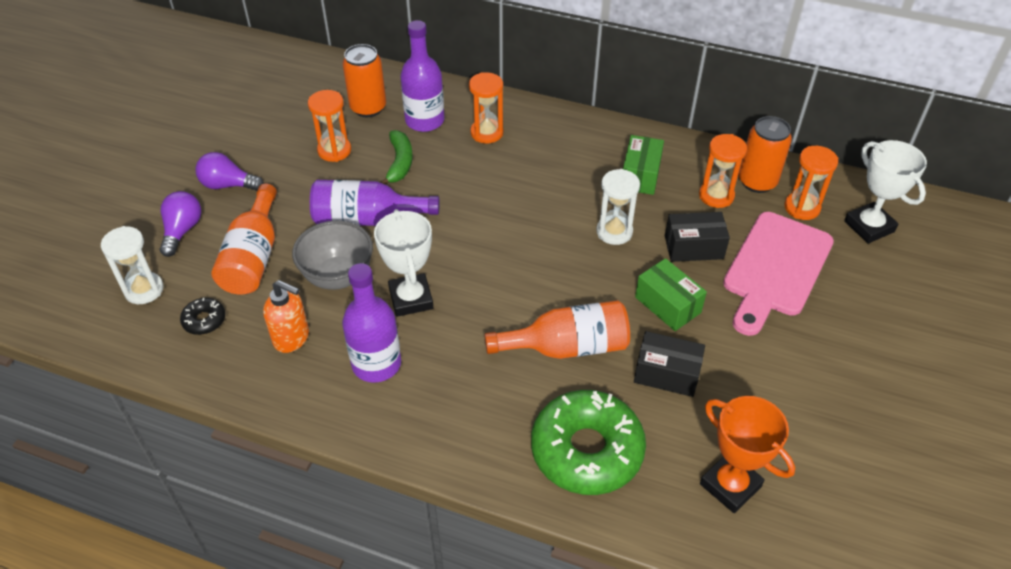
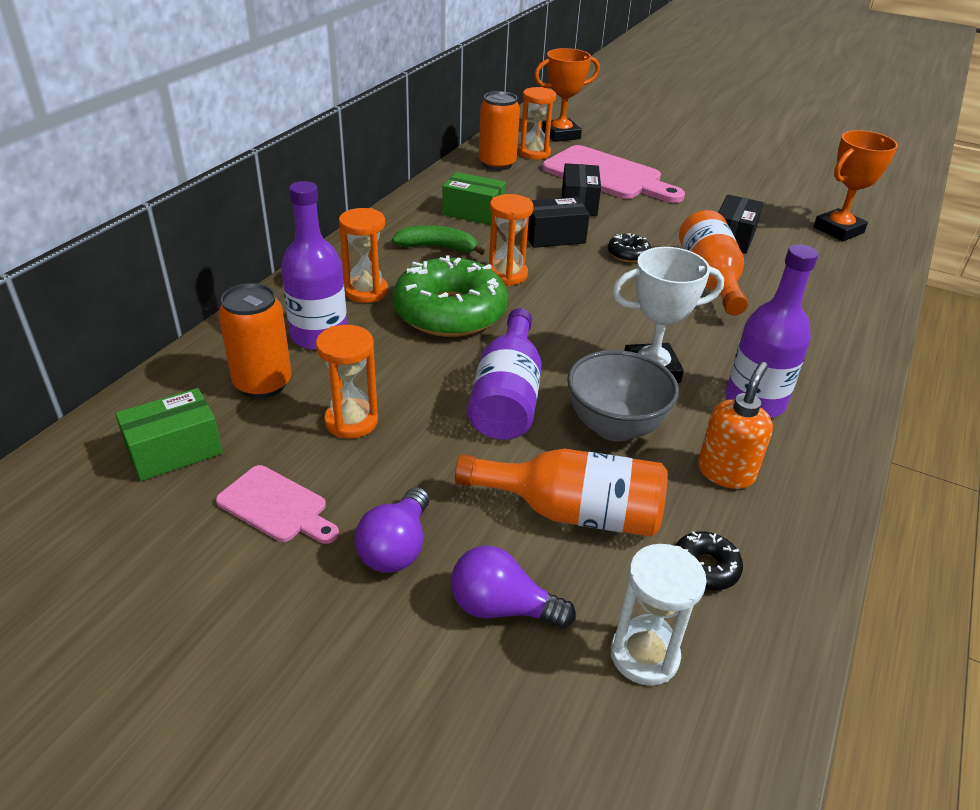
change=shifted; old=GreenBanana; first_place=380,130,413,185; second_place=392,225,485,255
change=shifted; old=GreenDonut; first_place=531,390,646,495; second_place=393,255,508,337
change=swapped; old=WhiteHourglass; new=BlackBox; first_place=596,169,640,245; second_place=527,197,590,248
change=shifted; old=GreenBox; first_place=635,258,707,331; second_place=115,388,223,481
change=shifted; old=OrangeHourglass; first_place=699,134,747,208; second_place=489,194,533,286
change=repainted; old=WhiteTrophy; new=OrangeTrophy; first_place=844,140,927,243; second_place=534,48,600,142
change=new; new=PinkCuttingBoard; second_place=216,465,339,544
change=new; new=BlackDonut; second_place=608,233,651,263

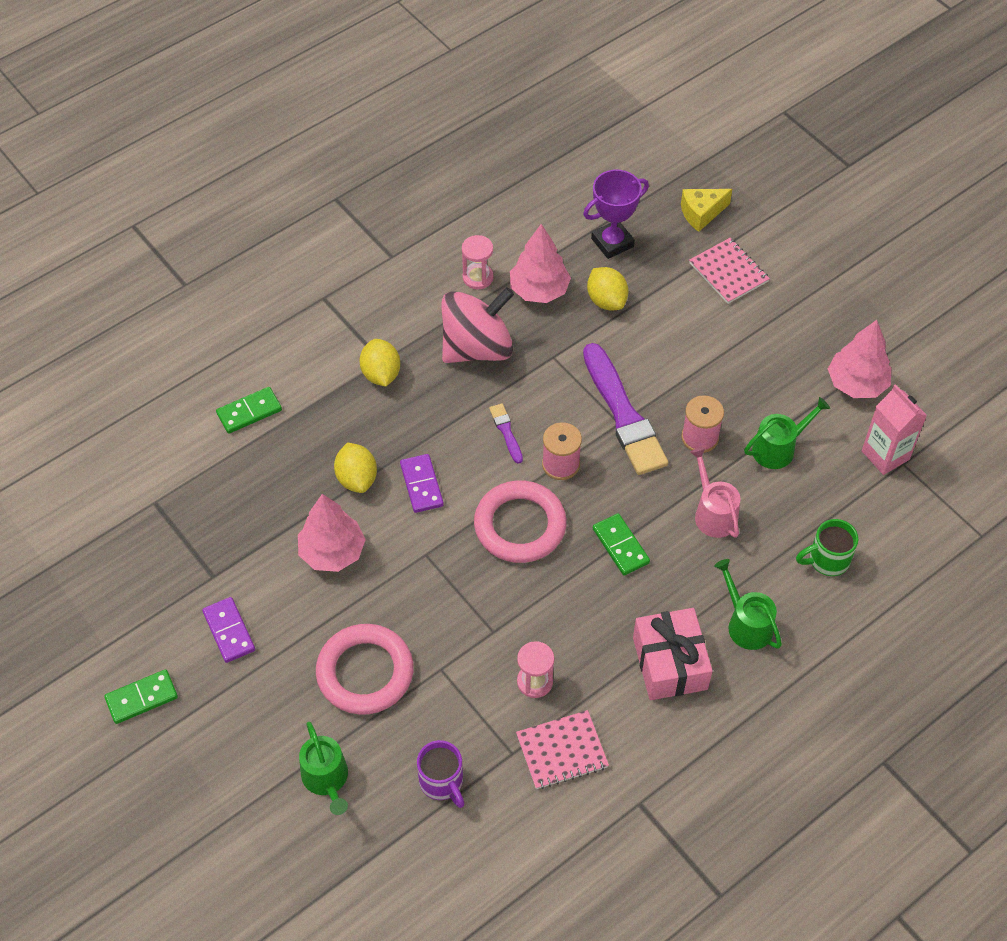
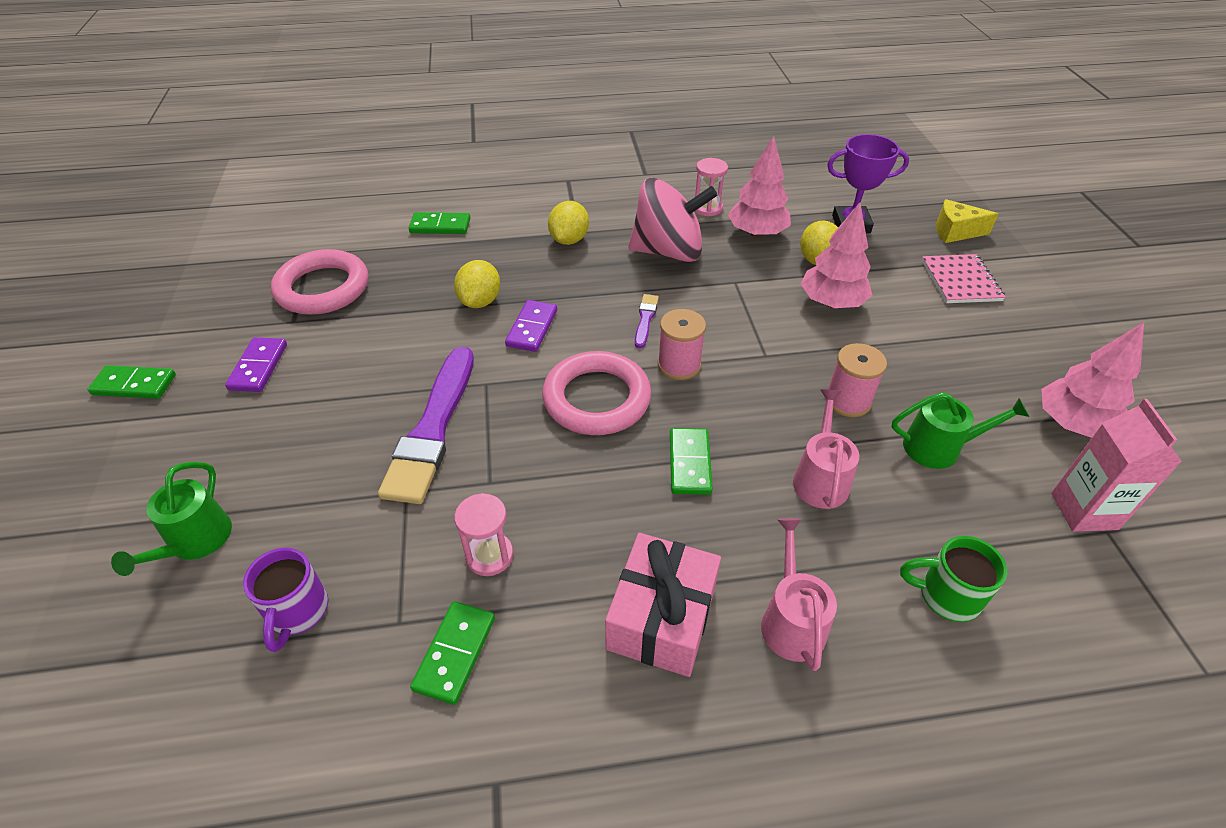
change=shifted; old=PinkTree; first_place=298,494,366,572; second_place=801,203,873,308
change=shifted; old=PinkRing; first_place=316,624,413,715; second_place=271,249,368,315
change=swapped; old=PinkNotebook; new=GreenDomino; first_place=516,710,609,789; second_place=410,601,495,705
change=shifted; old=PurpleBrush; first_place=583,343,668,475; second_place=378,347,474,504
change=repainted; old=GreenWateringCan; new=PinkWateringCan; first_place=714,559,782,650; second_place=761,518,837,671

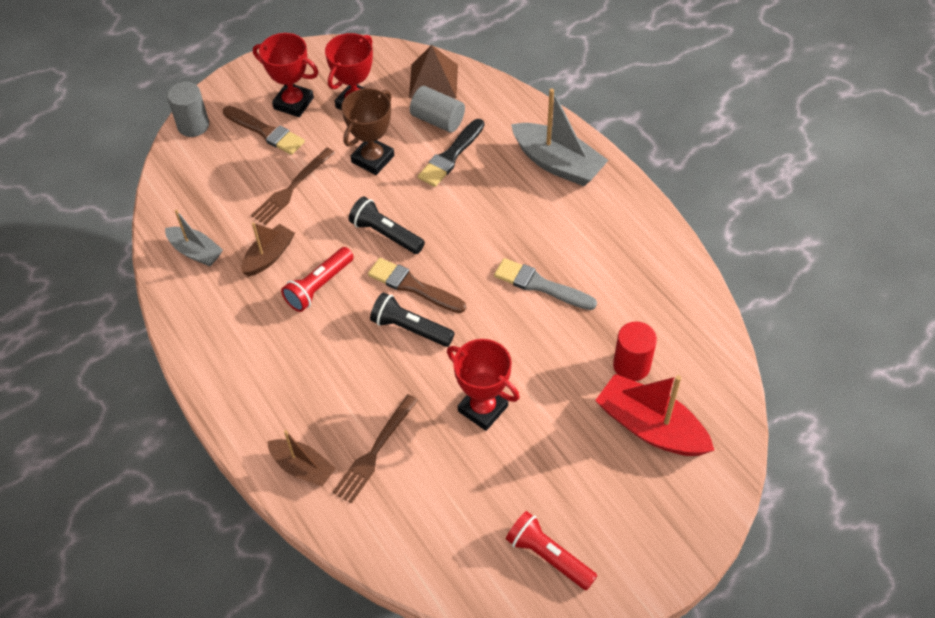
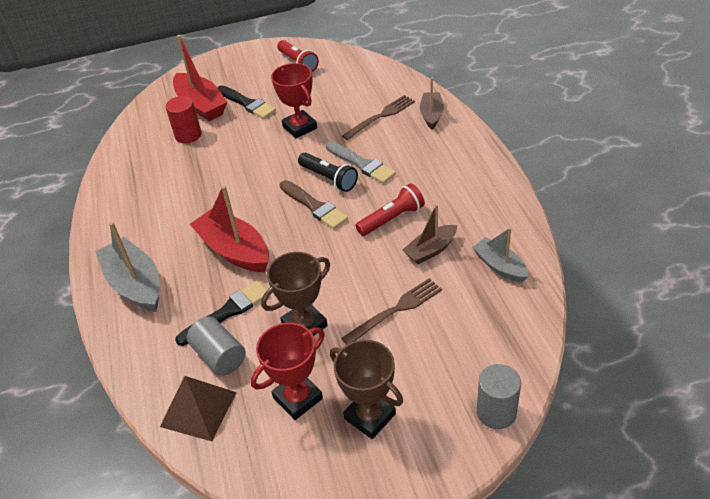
change=gone; old=BrownBrush; first_place=223,106,305,155
change=repainted; old=RedTrophy; new=BrownTrophy; first_place=253,33,318,117; second_place=330,340,403,439
change=rotated; old=BrownBoat; first_place=267,430,336,486; second_place=420,78,444,129; degrees=45
change=gone; old=BlackFlashlight; first_place=349,197,425,254
change=shifted; old=GreyBrush; first_place=494,258,597,310; second_place=326,142,396,184
change=new; new=RedBoat; second_place=190,185,269,272
change=new; new=BlackBrush; second_place=217,85,276,119

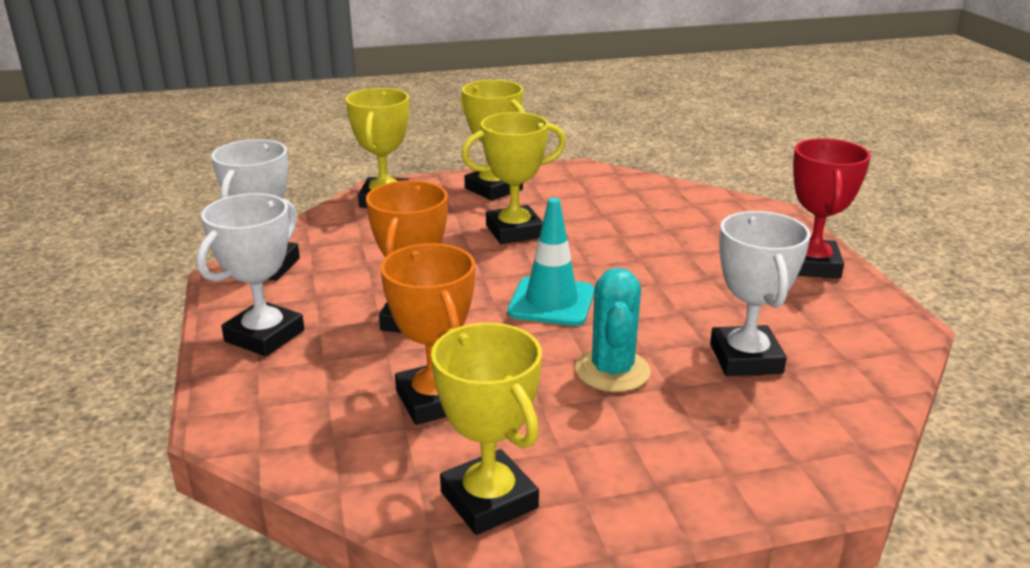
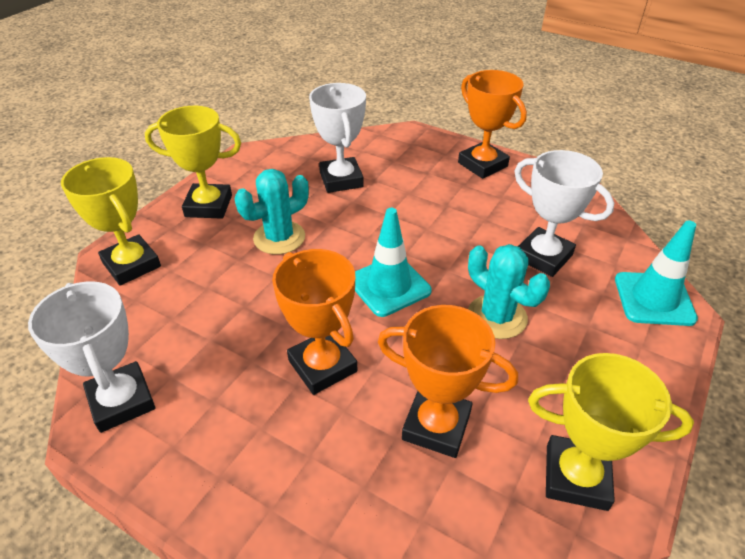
change=shifted; old=WhiteTrophy; first_place=196,193,304,357; second_place=309,83,366,193
change=swapped; old=YellowTrophy; new=TurquoiseCactus; first_place=461,112,566,244; second_place=235,169,309,255
change=repainted; old=RedTrophy; new=OrangeTrophy; first_place=793,138,871,278; second_place=458,70,527,179
change=new; new=TurquoiseTrafficCone; second_place=615,220,698,326

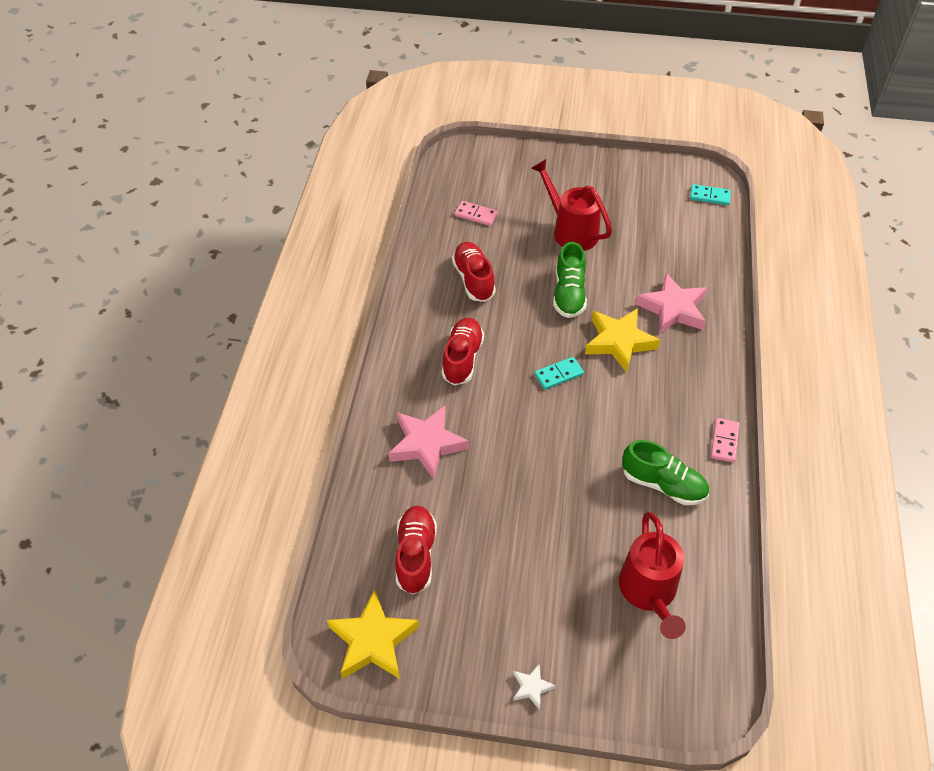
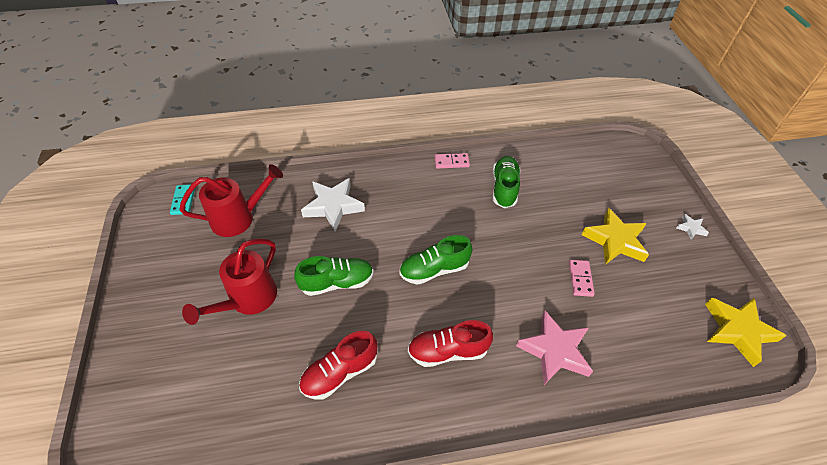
change=gone; old=RedShoe; first_place=395,506,437,594
change=shifted; old=PinkDomino; first_place=455,201,498,226; second_place=569,260,595,297
change=swapped; old=TurquoiseDomino; new=GreenShoe; first_place=535,357,584,390; second_place=399,235,473,285
change=shifted; old=YellowStar; first_place=585,308,660,373; second_place=582,208,649,265
change=shifted; old=RedWateringCan; first_place=619,512,686,639; second_place=179,164,283,237
change=repainted; old=PinkStar; new=WhiteStar; first_place=636,273,707,335; second_place=301,178,365,232

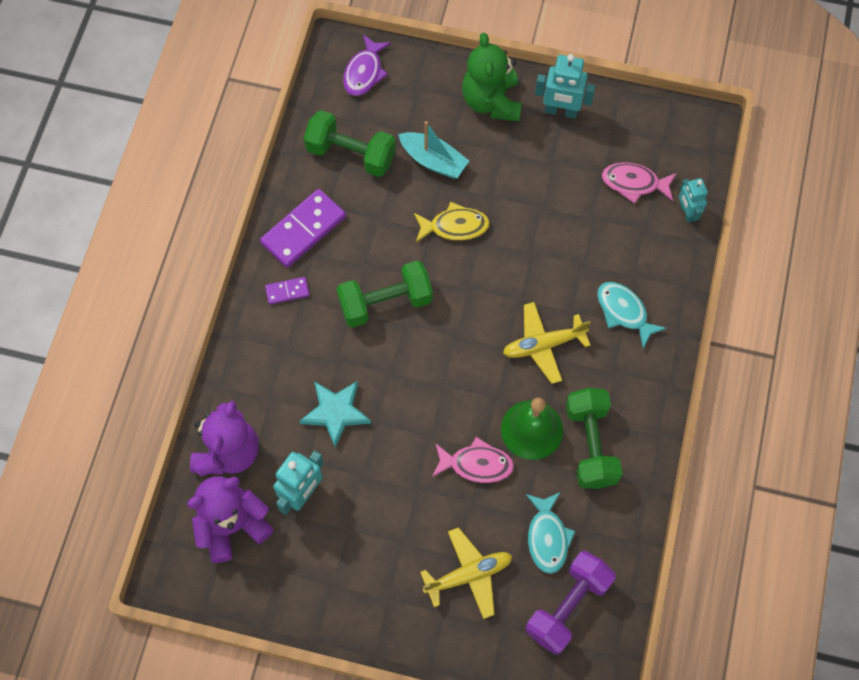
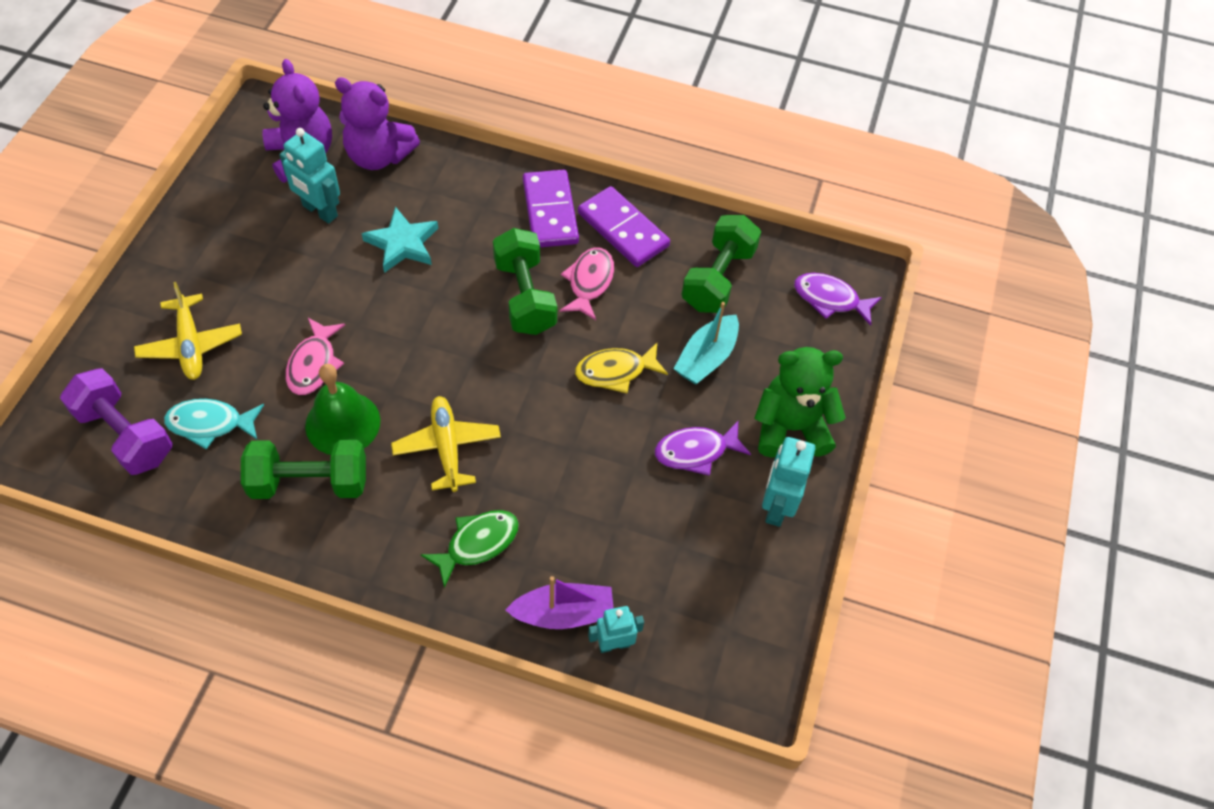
change=scaled; old=PurpleDomino; first_place=265,277,309,305; second_place=523,170,579,247; factor=2.01
change=rotated; old=YellowFish; first_place=414,202,490,242; second_place=575,343,668,393; degrees=75
change=repainted; old=TurquoiseFish; new=GreenFish; first_place=597,282,667,348; second_place=421,510,519,588
change=shifted; old=PinkFish; first_place=602,162,677,204; second_place=560,247,614,320
change=new; new=PurpleBoat; second_place=506,576,614,629
change=new; new=PurpleFish; second_place=655,421,751,476

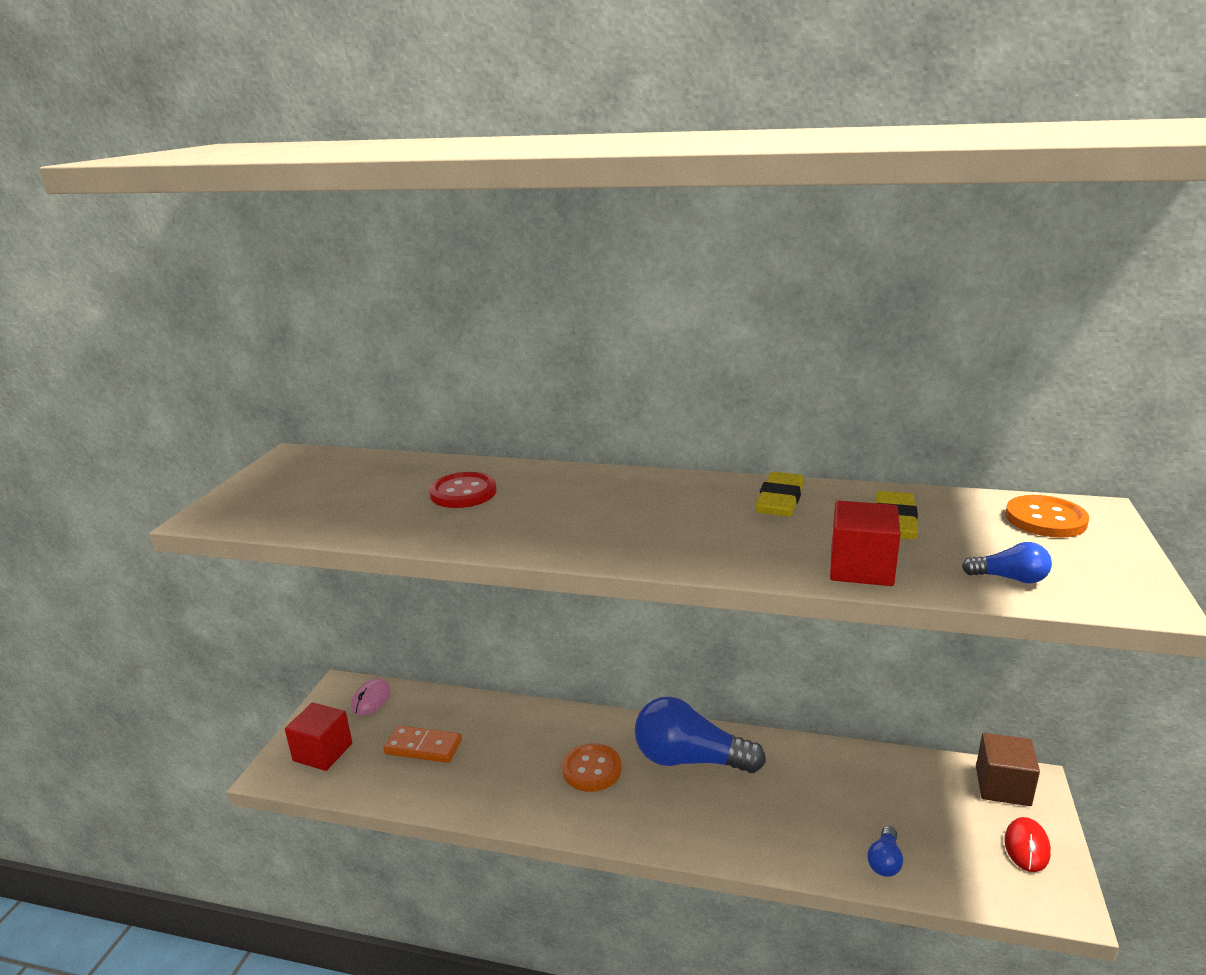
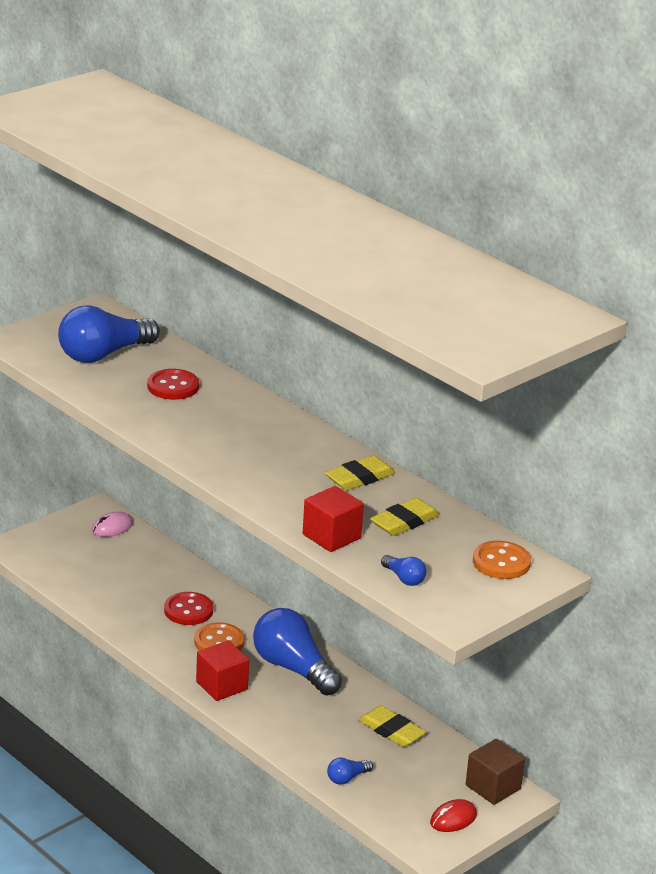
change=shifted; old=RedCube; first_place=285,702,352,771; second_place=196,640,249,701
change=gone; old=OrangeDomino; first_place=384,725,462,763
change=new; new=BlueLightBulb; second_place=58,305,160,363
change=new; new=RedButton; second_place=164,592,213,625
change=new; new=YellowEraser; second_place=359,705,426,747

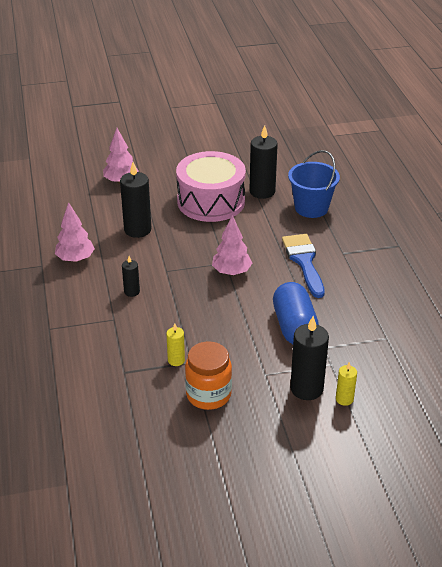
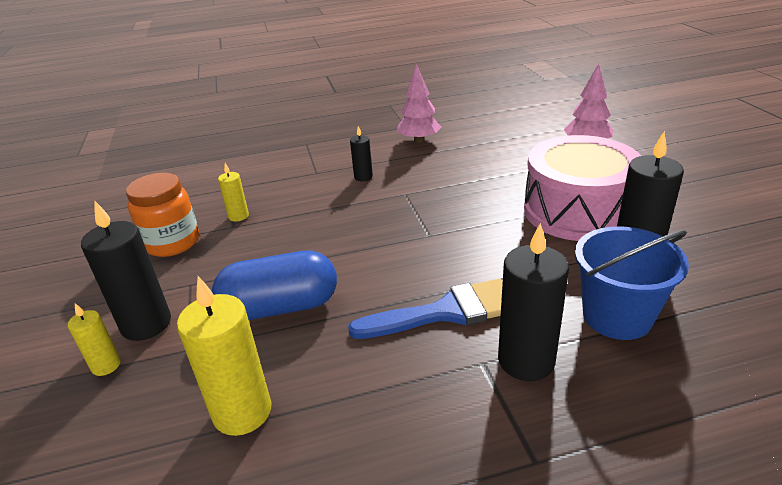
change=shifted; old=BlackCandle; first_place=120,162,151,238; second_place=498,223,569,381
change=gone; old=PinkTree; first_place=212,215,252,275
change=new; new=YellowCandle; second_place=177,276,272,436

